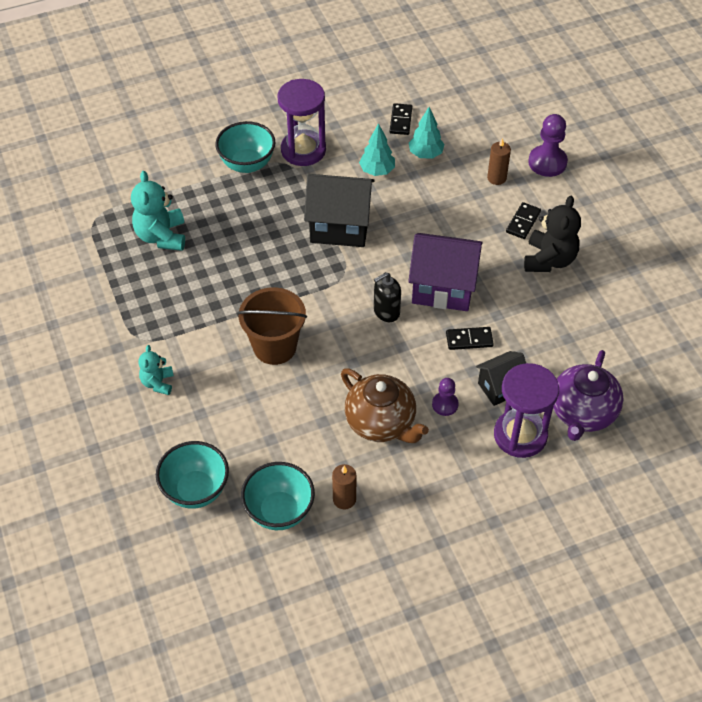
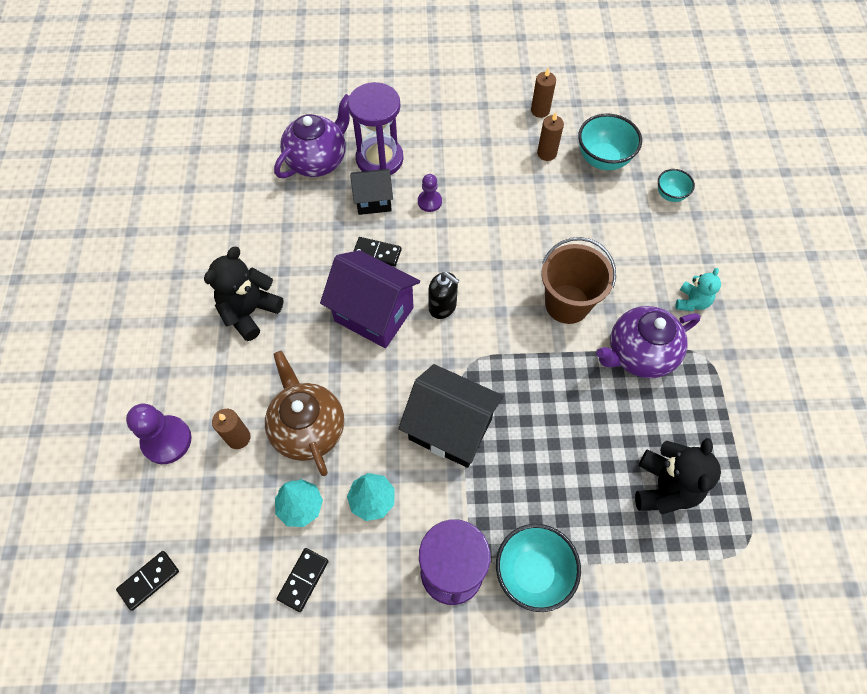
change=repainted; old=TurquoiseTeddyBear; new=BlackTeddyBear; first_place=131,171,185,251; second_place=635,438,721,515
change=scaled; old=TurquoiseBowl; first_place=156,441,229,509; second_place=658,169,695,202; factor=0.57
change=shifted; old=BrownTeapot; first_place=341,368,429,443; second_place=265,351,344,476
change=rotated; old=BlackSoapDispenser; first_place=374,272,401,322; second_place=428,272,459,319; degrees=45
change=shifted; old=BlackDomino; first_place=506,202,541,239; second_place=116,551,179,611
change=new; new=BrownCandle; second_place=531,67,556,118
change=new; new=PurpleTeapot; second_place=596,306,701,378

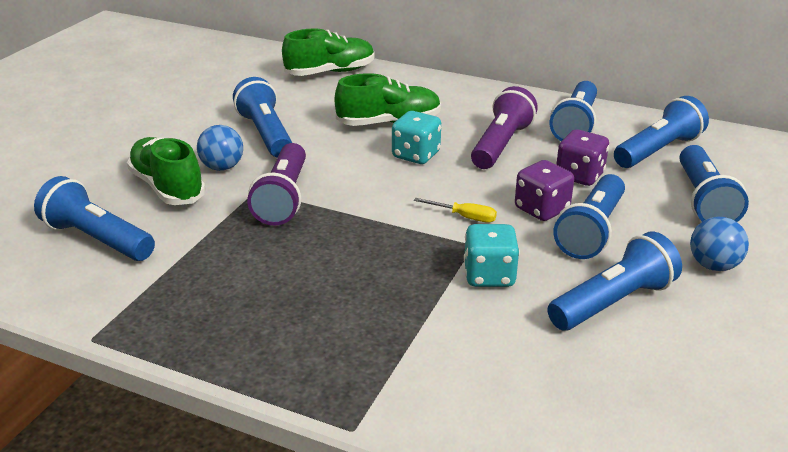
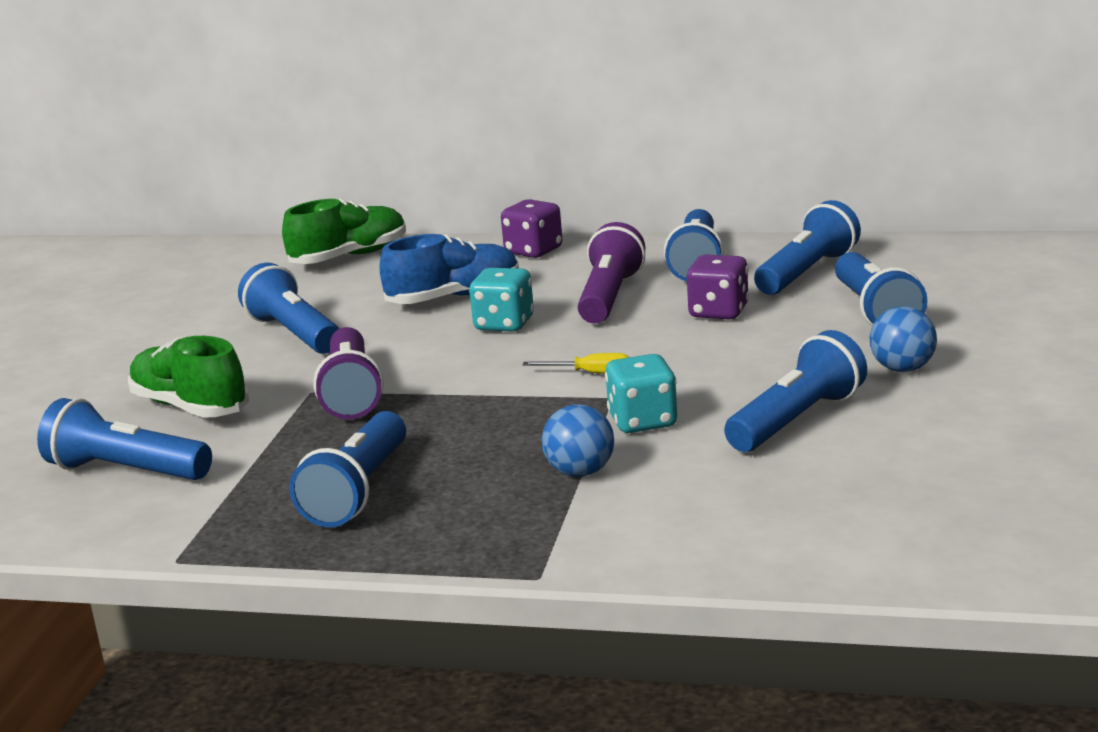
change=shifted; old=BlueBall; first_place=197,125,243,171; second_place=542,404,614,477
change=repainted; old=GreenShoe; new=BlueShoe; first_place=335,73,441,126; second_place=379,234,519,304
change=shifted; old=PurpleDice; first_place=515,160,574,221; second_place=501,199,562,258
change=shifted; old=BlueFlashlight; first_place=553,174,625,259; second_place=289,411,406,527

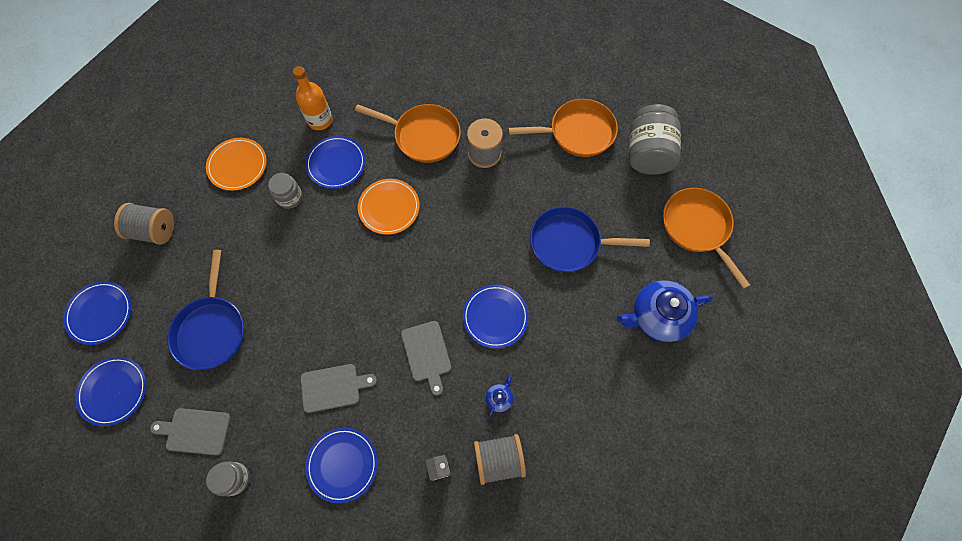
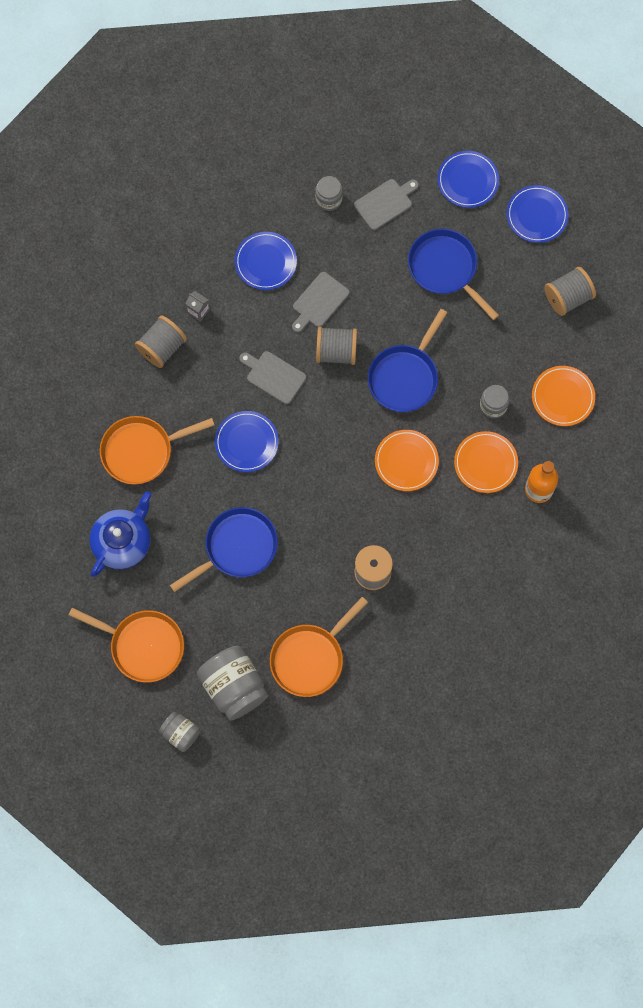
change=repainted; old=BluePlate; new=OrangePlate; first_place=305,136,365,189; second_place=454,431,518,493
change=shifted; old=OrangePan; first_place=355,104,461,163; second_place=100,416,215,484
change=gone; old=BlueTeapot; first_place=486,375,513,417
change=new; new=GreyJar; second_place=159,712,200,752
change=new; new=GreySpool; second_place=316,327,357,365
change=new; new=BluePan; second_place=368,309,447,412

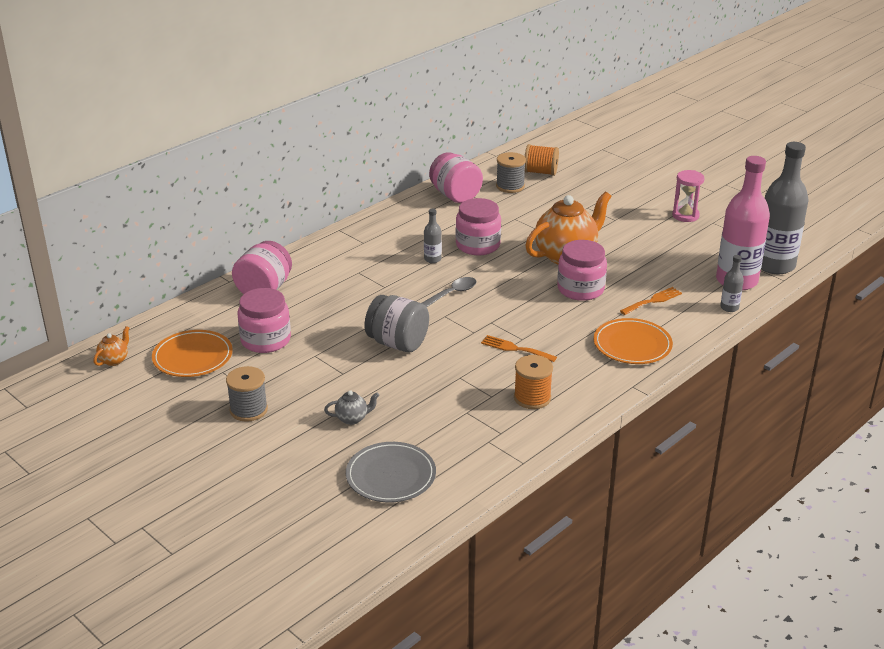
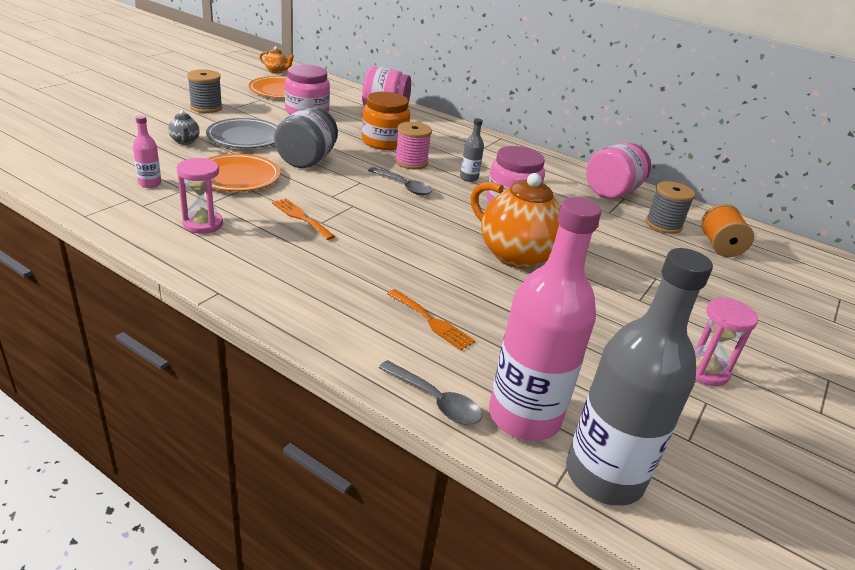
change=shifted; old=GreyPlate; first_place=346,442,436,503; second_place=206,118,278,148
change=rotated; old=OrangeFork; first_place=481,335,557,362; second_place=272,198,335,240; degrees=-60
change=swapped; old=OrangeSpool; new=PinkHourglass; first_place=514,355,553,409; second_place=177,158,223,234
change=gone; old=PinkJar; first_place=557,240,607,301
change=shifted; old=OrangePlate; first_place=594,318,673,364; second_place=208,154,280,191
change=swapped; old=GreyBottle; new=GreySpoon; first_place=720,255,744,312; second_place=379,360,482,425
change=new; new=PinkBottle; second_place=133,115,161,188
change=new; new=OrangeJar; second_place=362,92,410,150
change=new; new=PinkSpool; second_place=395,122,432,169

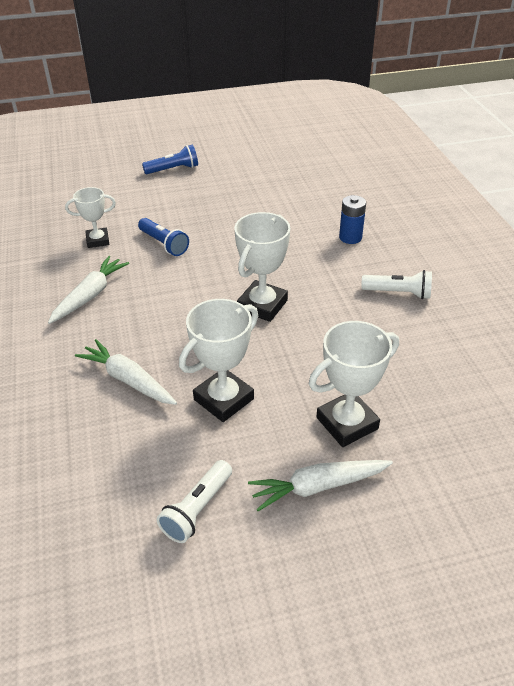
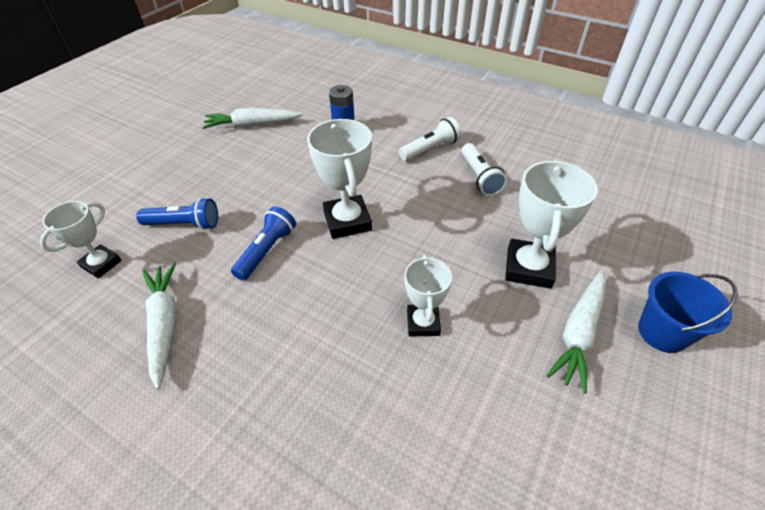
change=shifted; old=WhiteCarrot; first_place=75,339,177,405; second_place=203,108,303,129
change=shifted; old=BlueFlashlight; first_place=142,145,198,174; second_place=231,206,296,281
change=shifted; old=WhiteFlashlight; first_place=157,460,232,543; second_place=462,143,507,196
change=scaled; old=WhiteTrophy; first_place=179,299,258,422; second_place=404,255,452,336; factor=0.63
change=new; new=BlueBucket; second_place=638,272,738,353

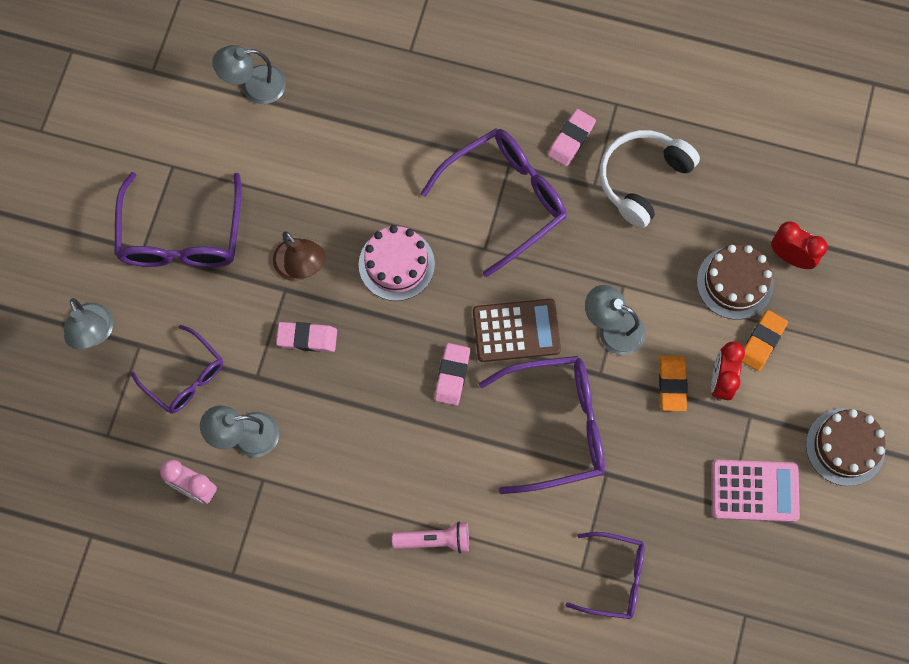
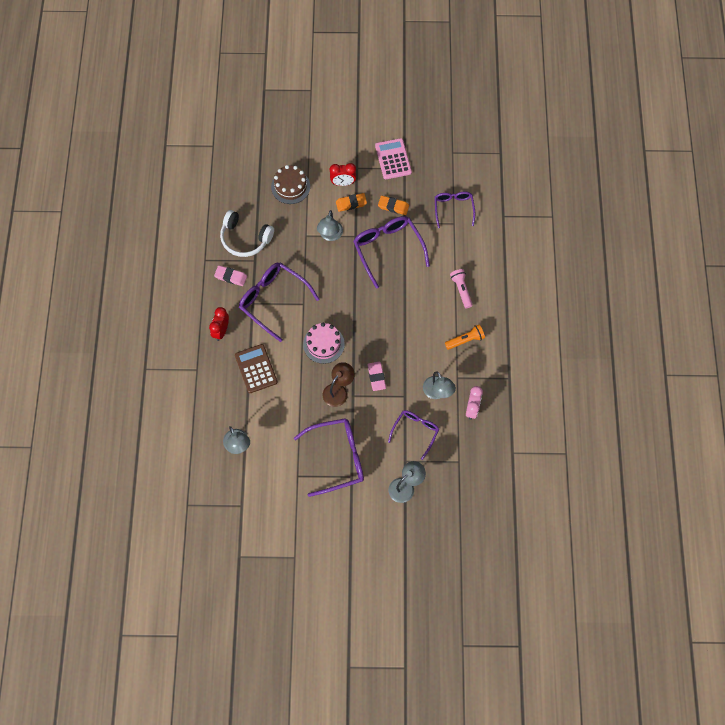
change=gone; old=PinkEraser; first_place=434,343,470,405
change=shifted; old=BrownCalculator; first_place=473,299,561,362; second_place=235,344,277,393
change=shifted; old=OrangeEraser; first_place=742,310,788,371; second_place=378,196,409,215
change=shifted; old=RedClock; first_place=771,221,828,269; second_place=209,307,229,341
change=gone; old=BrownCake; first_place=806,408,885,486
change=new; new=OrangeFlashlight; second_place=445,325,485,350

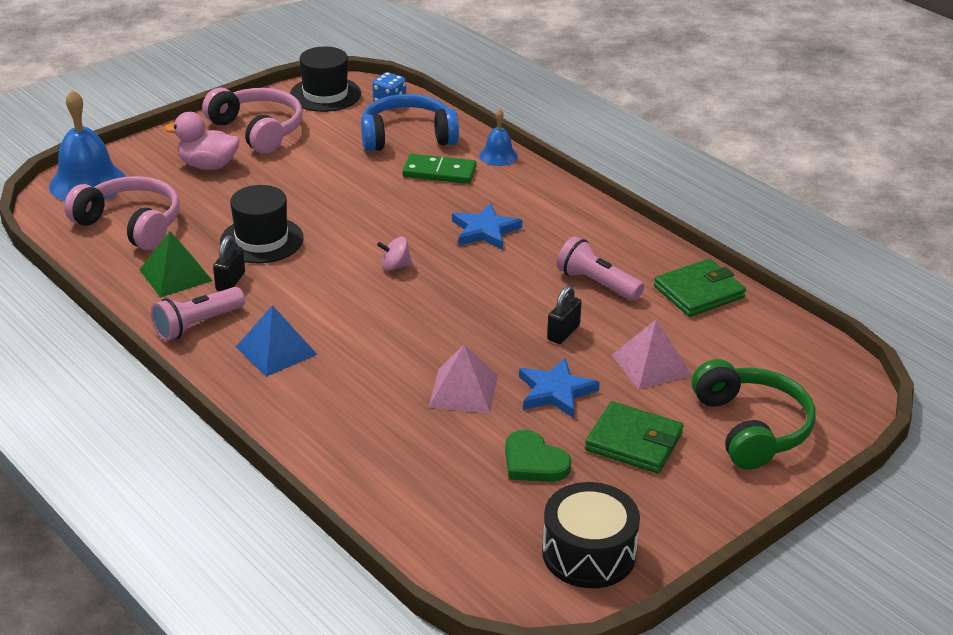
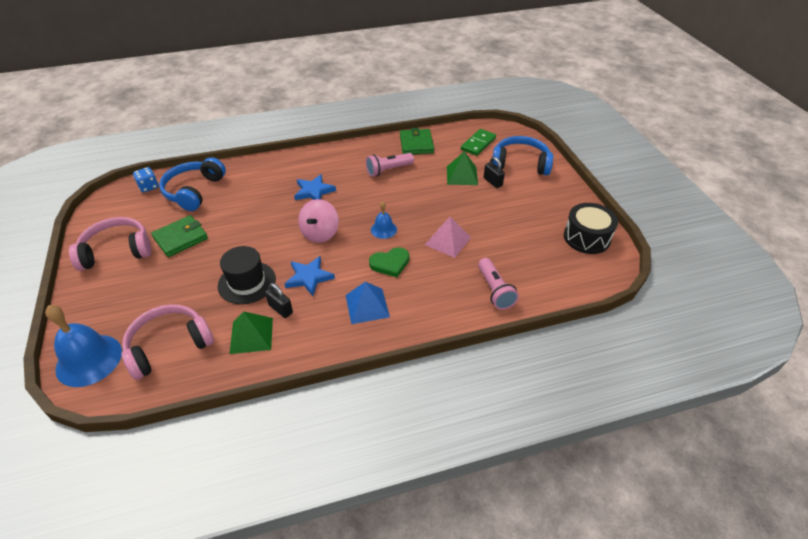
change=shifted; old=PinkFlashlight; first_place=151,287,245,341; second_place=478,258,519,310
change=gone; old=PinkDuck; first_place=164,112,239,170
change=gone; old=BlackHat; first_place=290,46,361,112
change=scaled; old=PinkSpinningTop; first_place=377,237,412,271; second_place=298,199,339,243; factor=1.81
change=shifted; old=GreenDomino; first_place=402,154,477,184; second_place=461,129,496,156
change=shifted; old=BlueBell; first_place=479,109,518,166; second_place=371,202,397,239
change=shifted; old=GreenHeart; first_place=505,430,571,482; second_place=369,247,409,277
change=shifted; old=BlueStar; first_place=519,358,600,418; second_place=285,256,335,296
change=shifted; old=BlackPadlock; first_place=547,286,582,344; second_place=484,157,505,188
change=shifted; old=GreenWallet; first_place=585,401,684,473; second_place=151,215,208,257
change=repainted; old=PinkPyramid; new=GreenPyramid; first_place=612,320,692,390; second_place=447,151,478,185
change=repainted; old=GreenHeadphones; new=BlueHeadphones; first_place=692,359,816,470; second_place=493,136,553,175

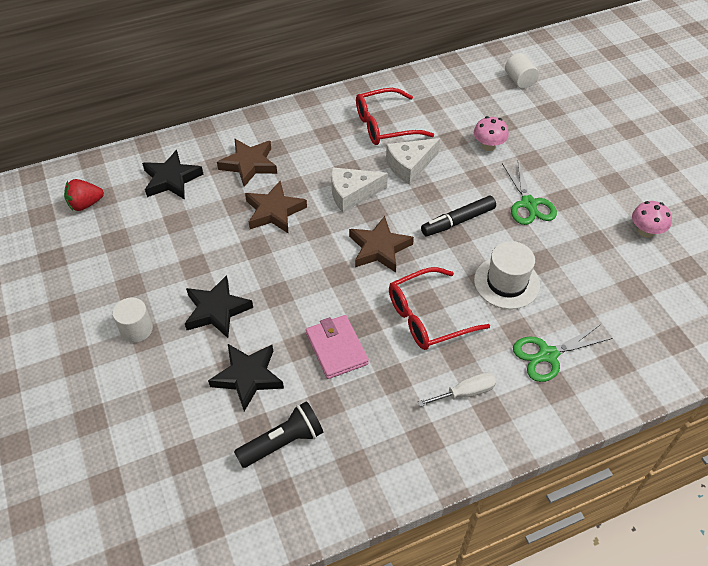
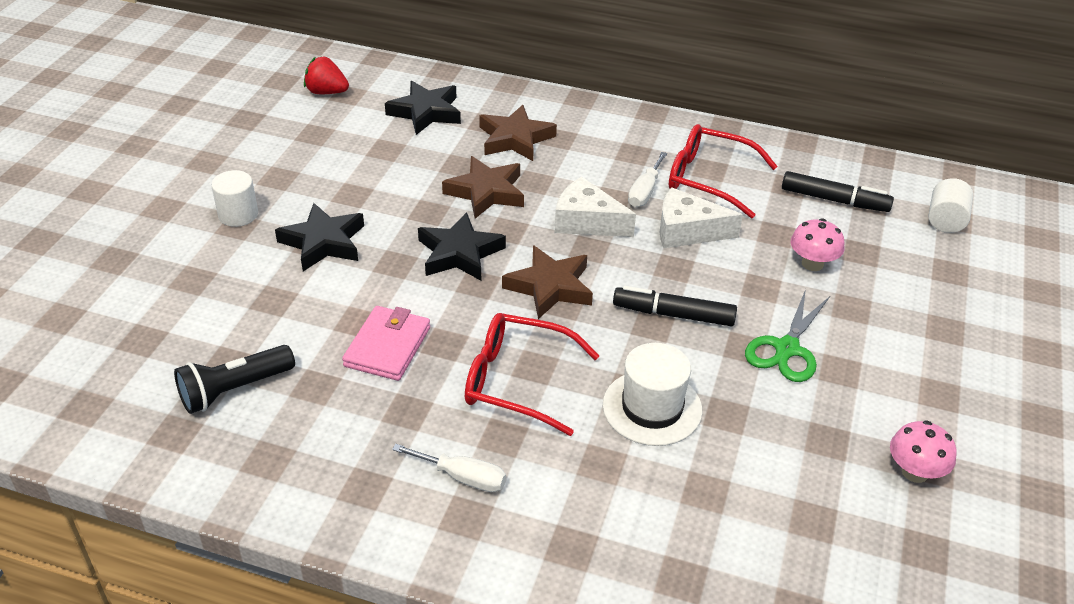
change=shifted; old=BlackStar; first_place=208,344,284,411; second_place=418,212,506,281
change=rotated; old=BlackFlashlight; first_place=234,401,323,468; second_place=174,345,295,414; degrees=135
change=gone; old=GreenScissors; first_place=513,324,613,382
change=new; new=WhiteScrewdriver; second_place=628,152,667,207
change=new; new=BlackMarker; second_place=782,171,894,212

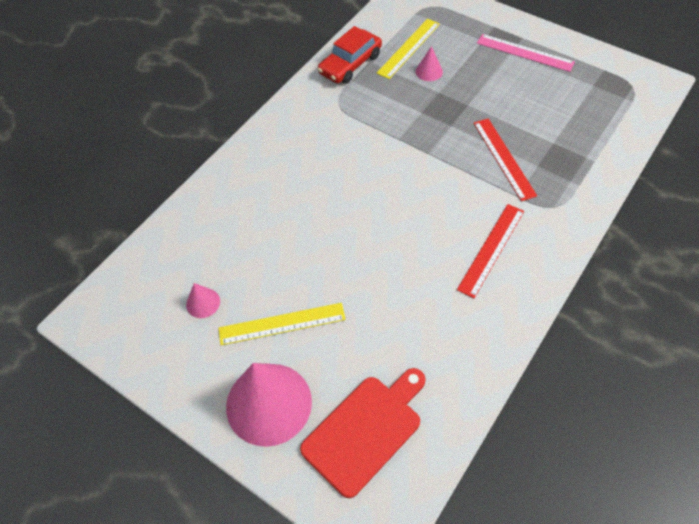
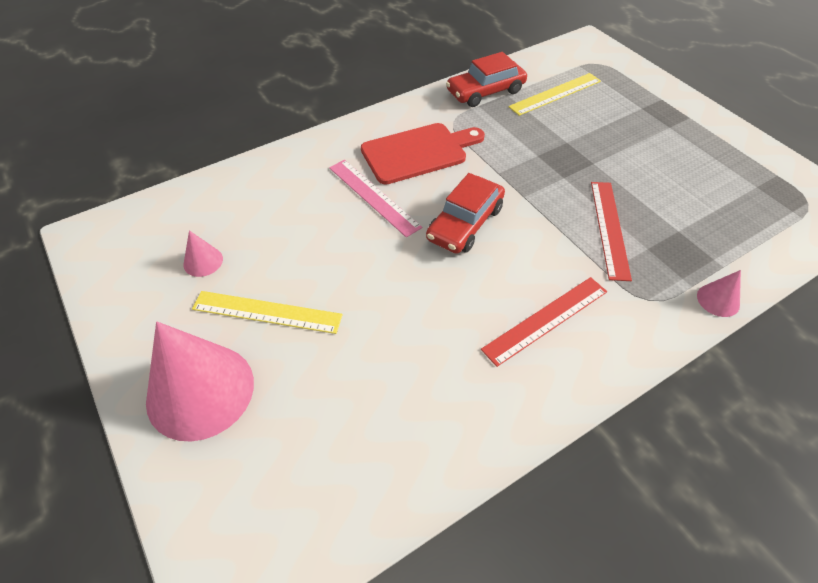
change=shifted; old=RedCuttingBoard; first_place=300,368,426,498; second_place=361,123,485,185
change=shifted; old=PinkCone; first_place=416,46,443,81; second_place=697,270,741,317
change=shifted; old=PinkRuler; first_place=477,34,575,72; second_place=329,160,422,238
change=new; new=RedCar; second_place=426,173,505,254

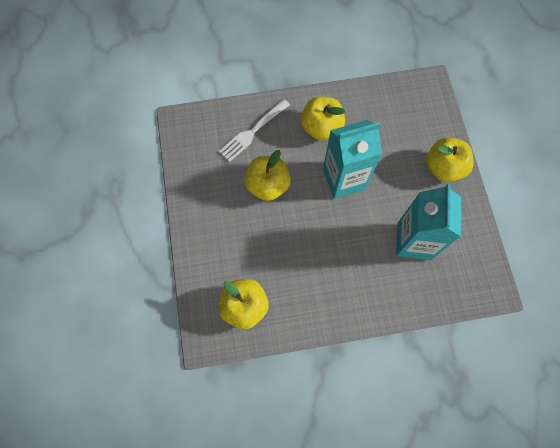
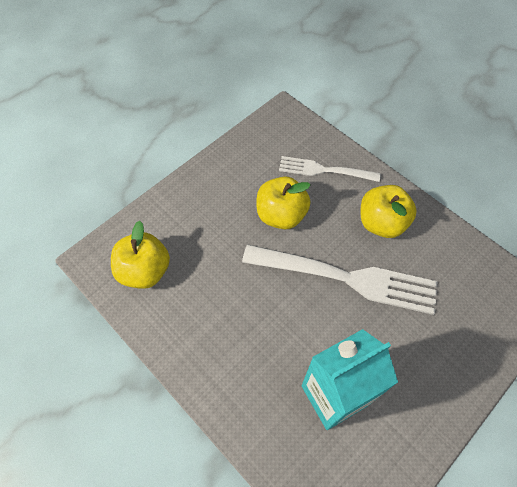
change=swapped; old=TurquoiseCarton; new=WhiteFork; first_place=323,120,382,199; second_place=242,244,438,315
change=gone; old=YellowApple; first_place=426,137,474,182

